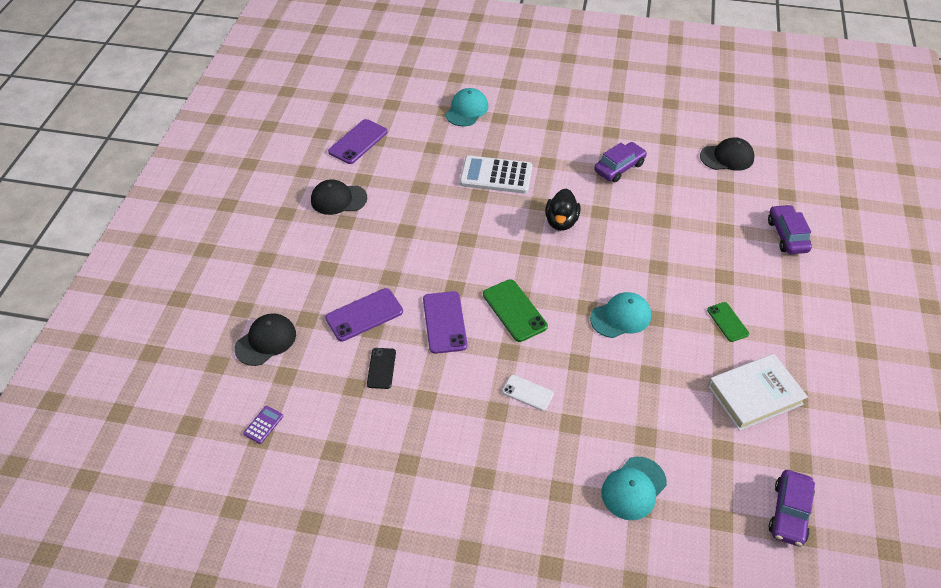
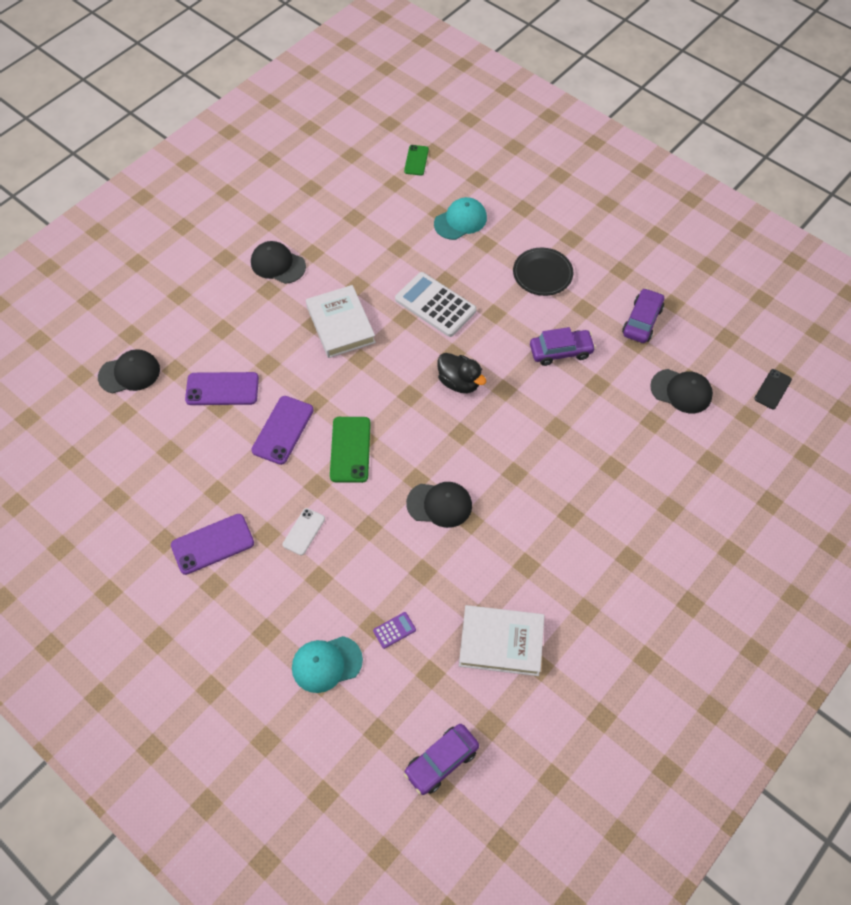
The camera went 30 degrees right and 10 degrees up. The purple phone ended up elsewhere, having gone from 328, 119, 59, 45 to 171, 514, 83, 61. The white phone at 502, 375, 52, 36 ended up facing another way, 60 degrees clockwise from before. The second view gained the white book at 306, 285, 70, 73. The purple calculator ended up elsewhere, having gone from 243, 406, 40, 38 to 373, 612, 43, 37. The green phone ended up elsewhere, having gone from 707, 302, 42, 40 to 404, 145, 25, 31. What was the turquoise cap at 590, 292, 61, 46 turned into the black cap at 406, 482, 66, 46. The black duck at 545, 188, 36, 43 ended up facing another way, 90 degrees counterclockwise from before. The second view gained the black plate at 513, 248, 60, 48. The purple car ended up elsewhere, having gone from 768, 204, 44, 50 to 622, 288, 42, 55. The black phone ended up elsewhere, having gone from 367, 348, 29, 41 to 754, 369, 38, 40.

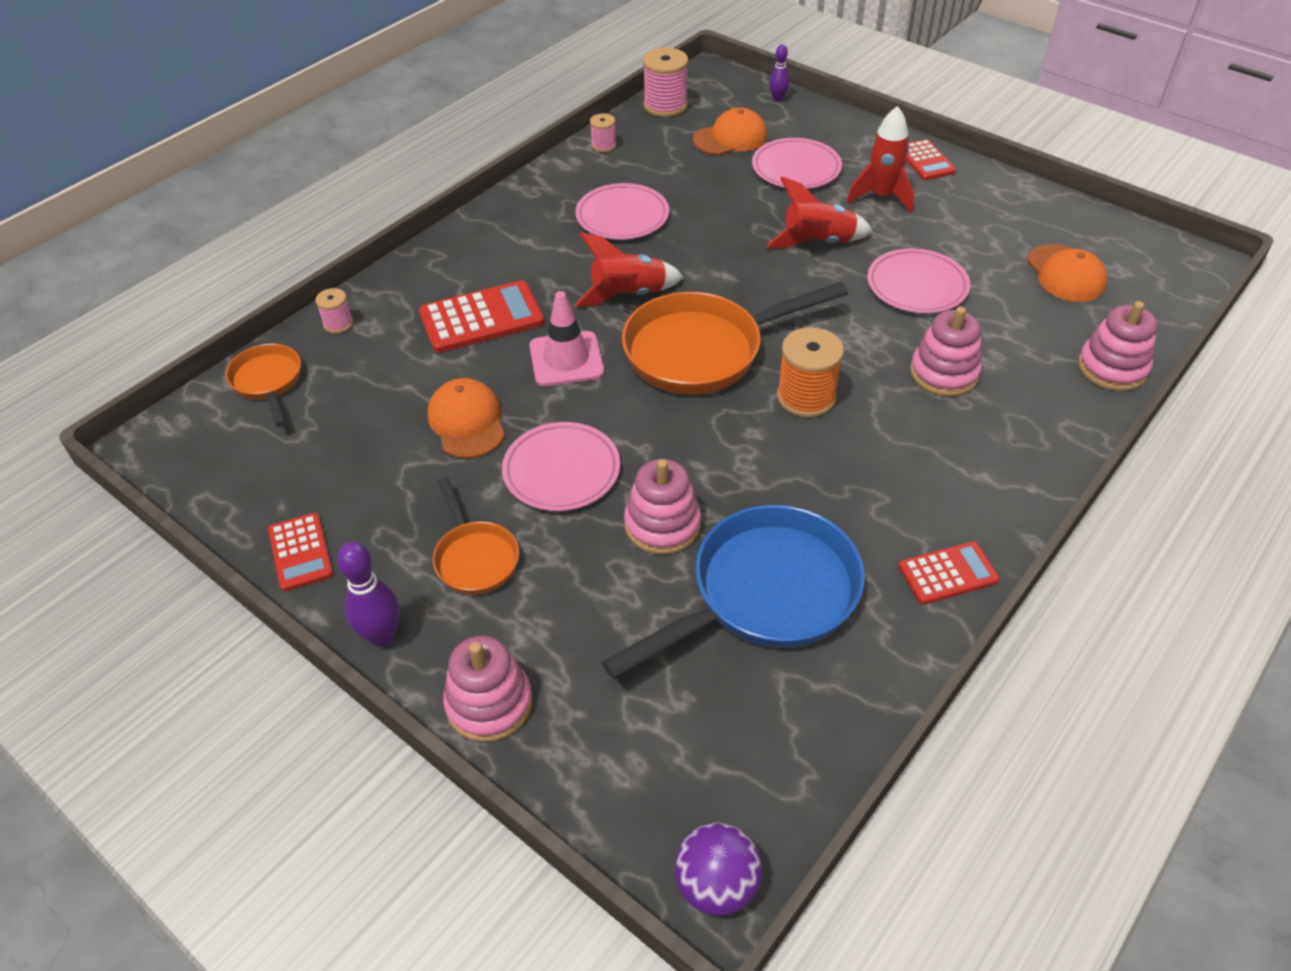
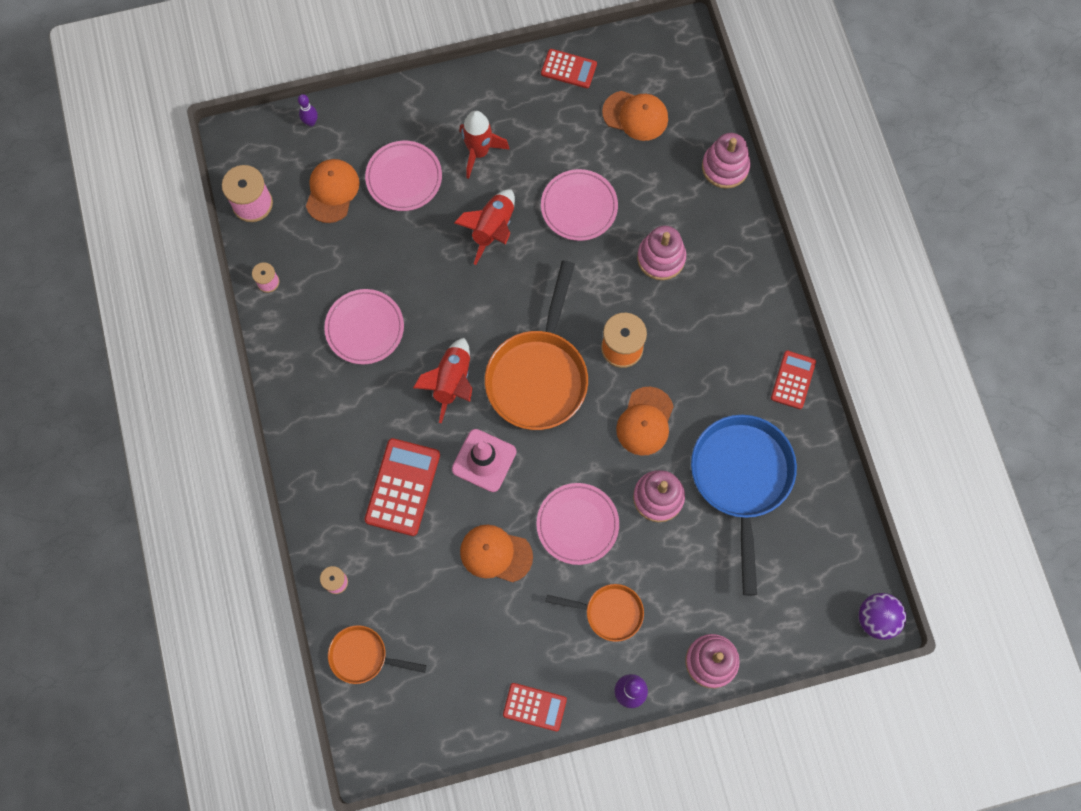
The camera went 55 degrees left and 25 degrees up. The red calculator ended up elsewhere, having gone from 906, 139, 50, 41 to 541, 49, 56, 39. The second view gained the orange cap at 616, 387, 58, 69.

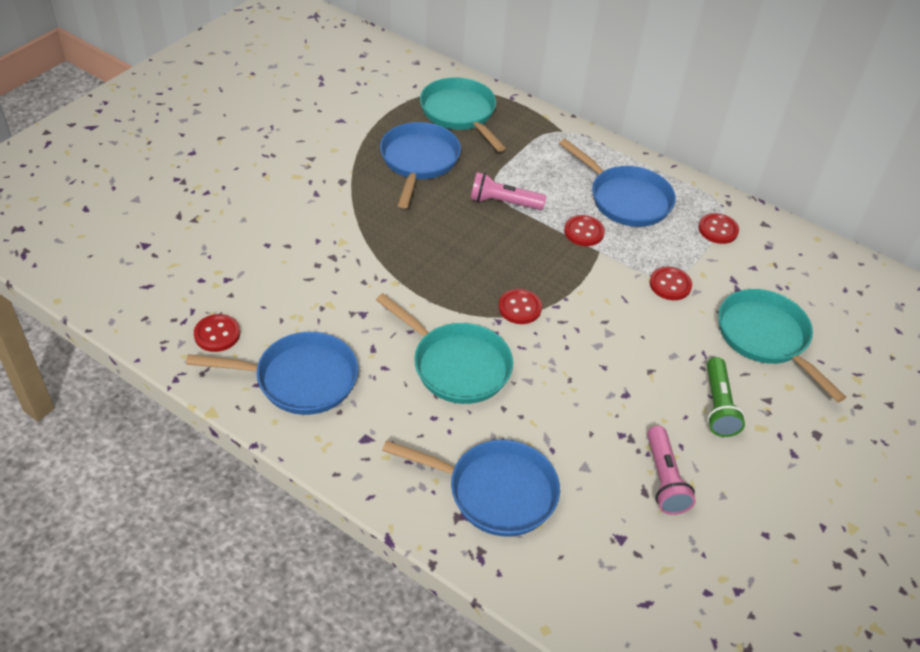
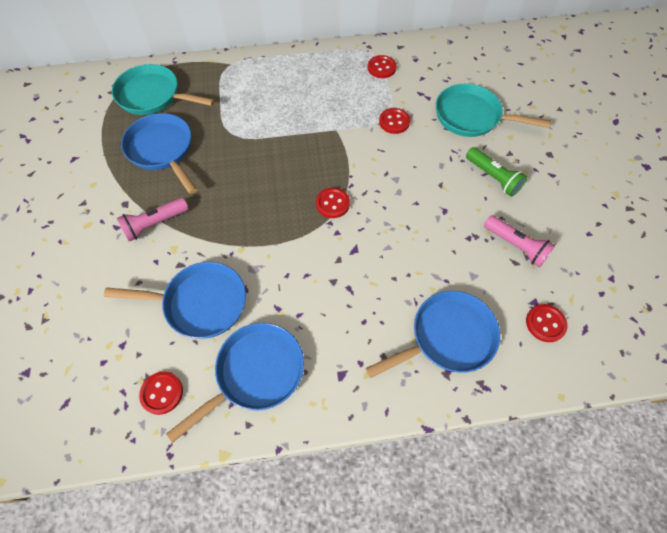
The camera went 40 degrees left and 15 degrees up. The blue pan ended up elsewhere, having gone from 559, 139, 117, 88 to 104, 262, 142, 77. The pink flashlight ended up elsewhere, having gone from 471, 172, 76, 38 to 117, 198, 72, 43. The red button ended up elsewhere, having gone from 564, 215, 41, 31 to 526, 304, 42, 38. The second view lost the turquoise pan at 376, 293, 137, 111.

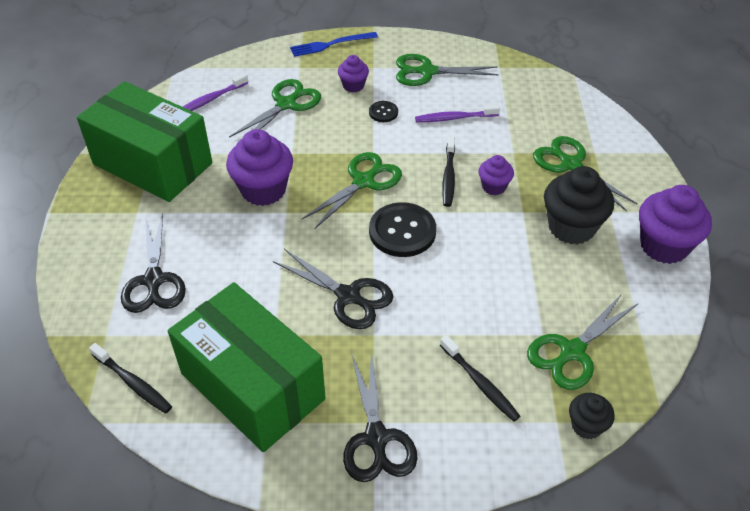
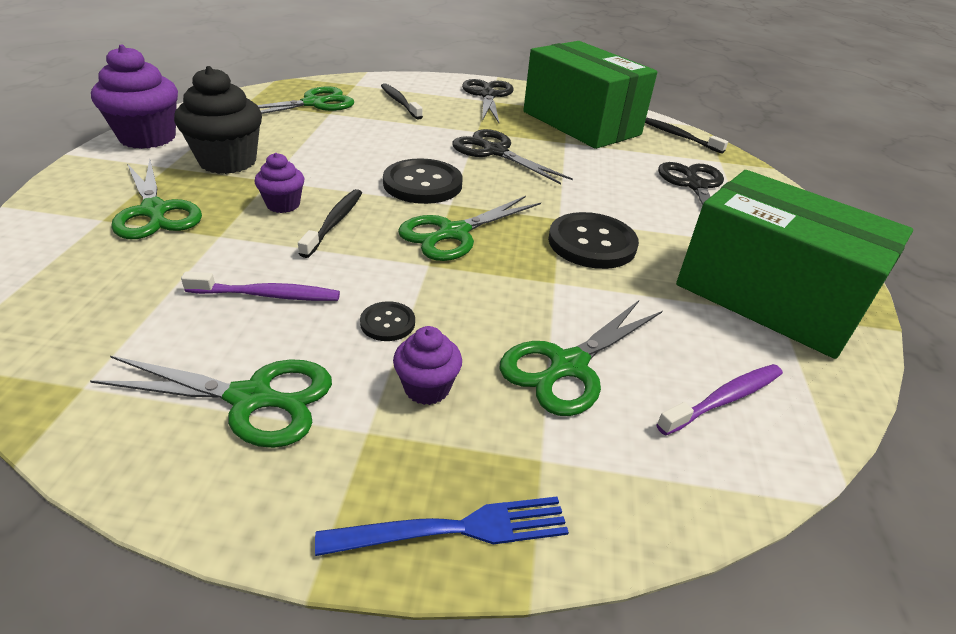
The camera went 175 degrees left and 10 degrees down. Where the purple cupcake stood at 226, 129, 67, 77, the black button came to stand at 548, 212, 91, 57. The second view lost the black cupcake at 569, 393, 46, 46.

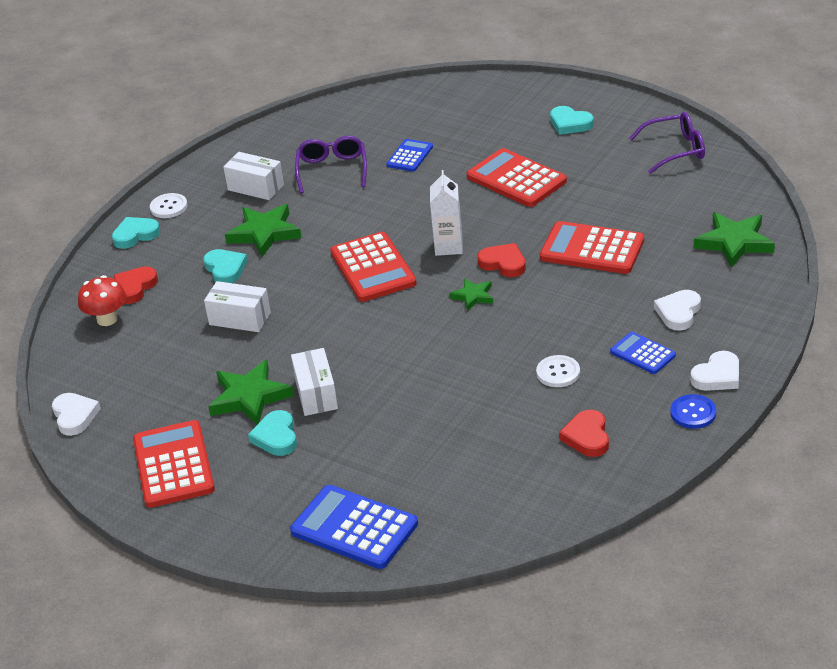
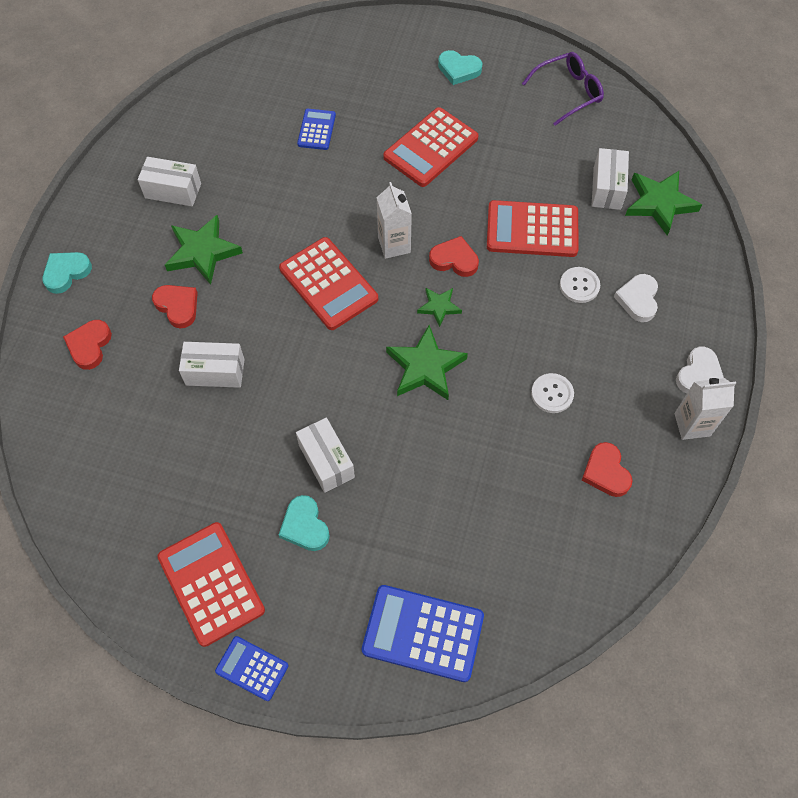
The camera went 20 degrees left and 25 degrees up. What was the turquoise heart at 203, 249, 45, 34 turned into the red heart at 152, 285, 46, 44. The blue calculator ended up elsewhere, having gone from 610, 332, 66, 42 to 215, 636, 74, 65. The red calculator at 467, 148, 100, 59 ended up facing another way, 75 degrees counterclockwise from before. The green star ended up elsewhere, having gone from 208, 360, 86, 64 to 386, 325, 82, 75. The white button ended up elsewhere, having gone from 150, 193, 38, 25 to 560, 267, 40, 36. The second view gained the white box at 592, 148, 37, 62. Where the blue button stood at 670, 394, 46, 35, the white carton came to stand at 674, 378, 62, 62. The second view lost the white heart at 52, 393, 49, 43. The second view lost the red mushroom at 78, 275, 48, 51. The second view lost the purple glasses at 295, 136, 72, 57.

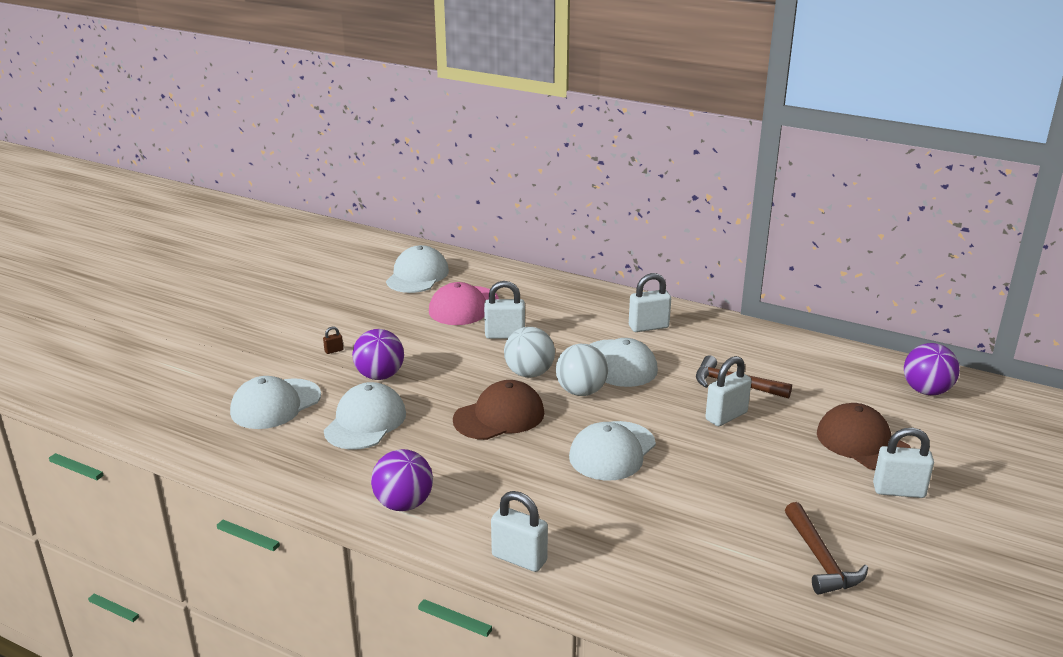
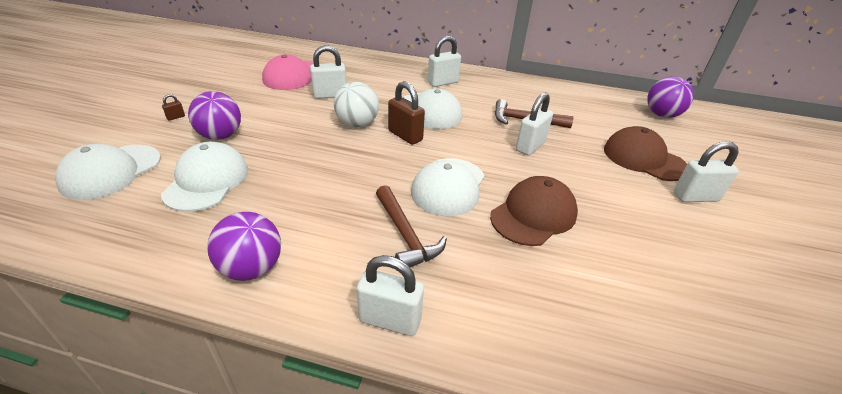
The camera went 15 degrees left and 10 degrees up. The brown hammer ended up elsewhere, having gone from 785, 502, 83, 93 to 376, 185, 71, 82. Where the white ball stood at 556, 344, 52, 52, the brown padlock came to stand at 388, 81, 37, 64. The brown cap ended up elsewhere, having gone from 453, 380, 91, 60 to 490, 176, 88, 70. The second view lost the white cap at 386, 245, 63, 48.

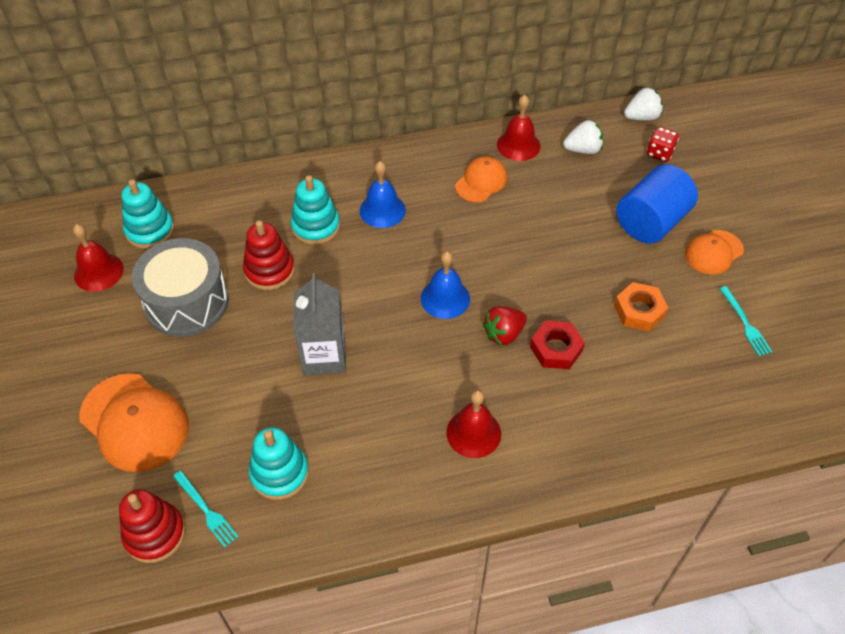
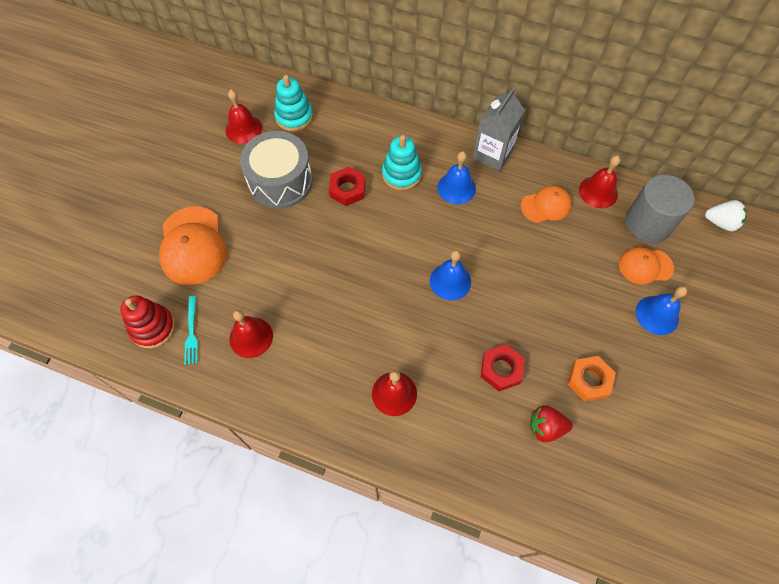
The camera went 35 degrees right and 10 degrees up. Where the turquoise stacking toy stood at 249, 427, 60, 73, the red bell came to stand at 229, 310, 44, 48. Where the red stacking toy stood at 243, 220, 52, 70, the red nut came to stand at 329, 166, 36, 40. The grey carton ended up elsewhere, having gone from 294, 273, 52, 102 to 473, 88, 52, 83. The red strawberry ended up elsewhere, having gone from 483, 306, 44, 39 to 530, 405, 43, 37. The orange cap ended up elsewhere, having gone from 685, 230, 59, 45 to 619, 247, 55, 38. Where the white strawberry stood at 563, 120, 40, 34, the grey cylinder came to stand at 625, 175, 69, 68. Where the blue cylinder stood at 616, 164, 82, 80, the blue bell came to stand at 636, 286, 52, 49. The second view lost the red dice at 647, 127, 32, 35. The second view lost the turquoise fork at 720, 286, 52, 70.

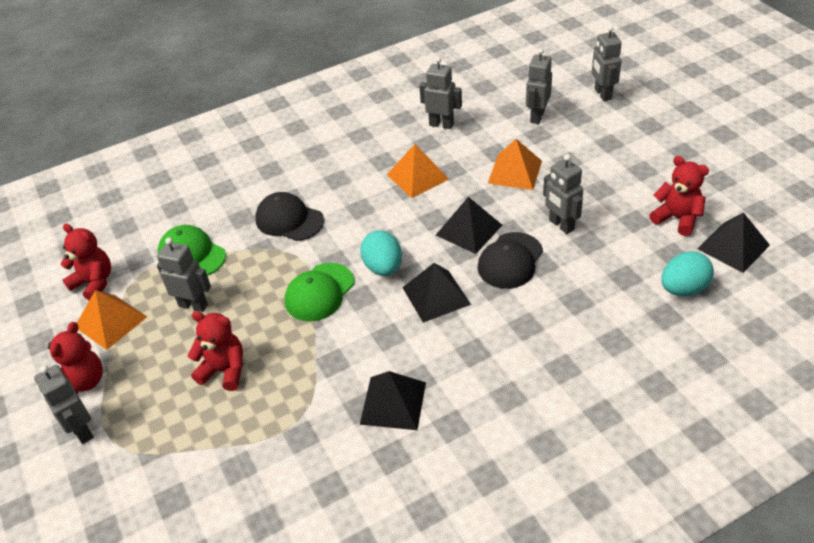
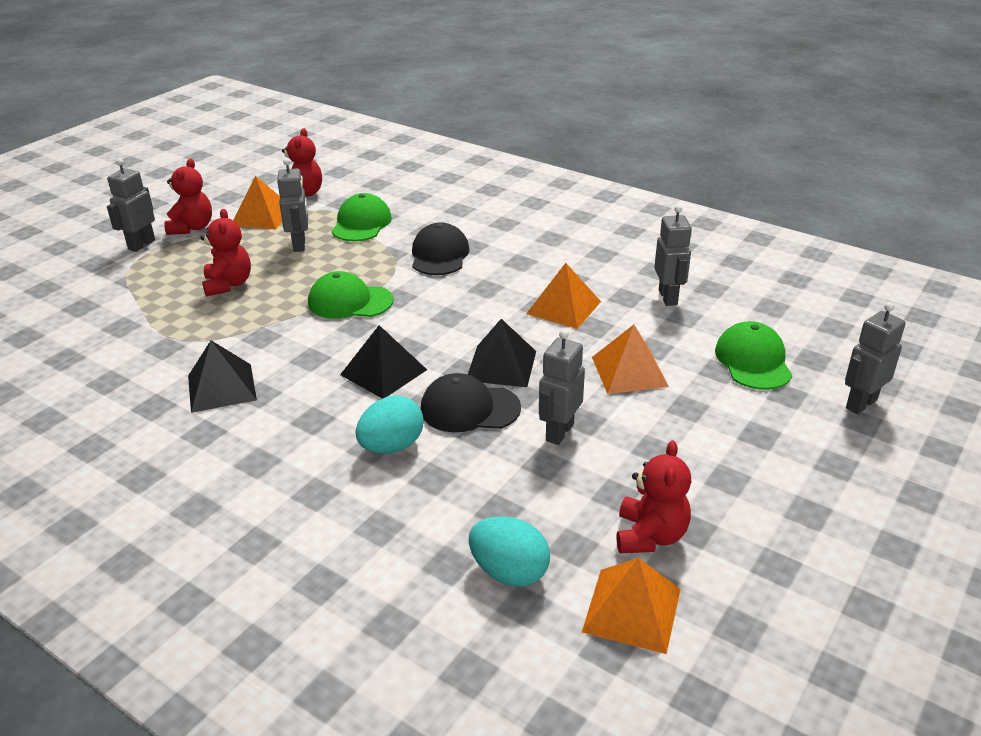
The camera went 60 degrees right and 10 degrees down. The red teddy bear at 48, 322, 55, 72 ended up facing another way, 75 degrees counterclockwise from before. The turquoise egg ended up elsewhere, having gone from 360, 230, 42, 46 to 356, 395, 67, 59. What was the black pyramid at 697, 212, 73, 61 turned into the orange pyramid at 582, 558, 99, 96. Where the grey robot stood at 526, 48, 26, 76, the green cap came to stand at 715, 321, 77, 69.

